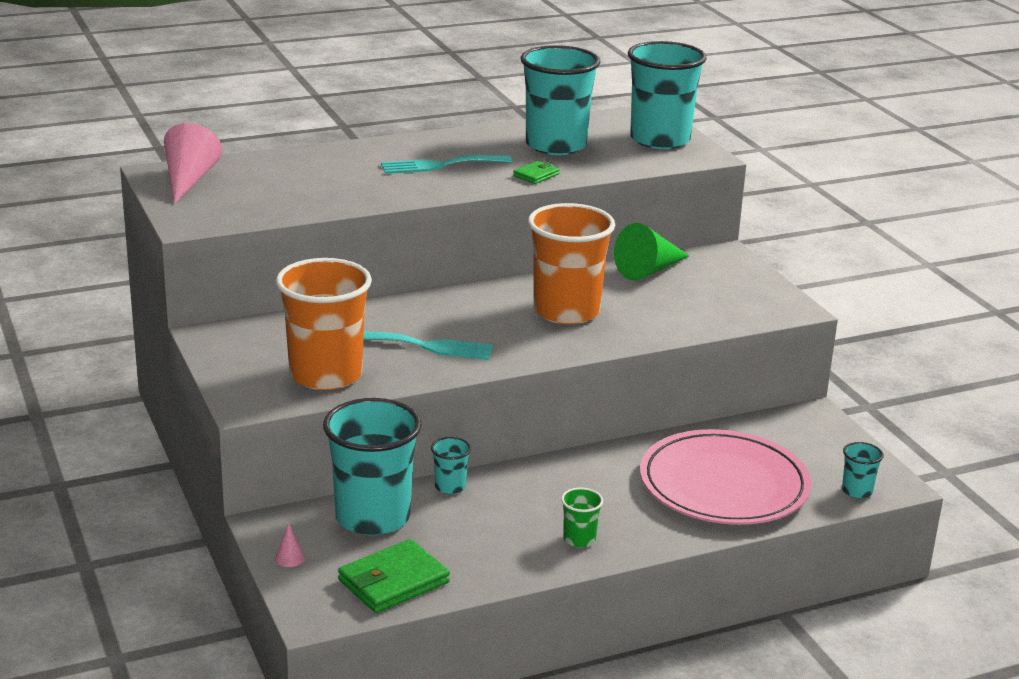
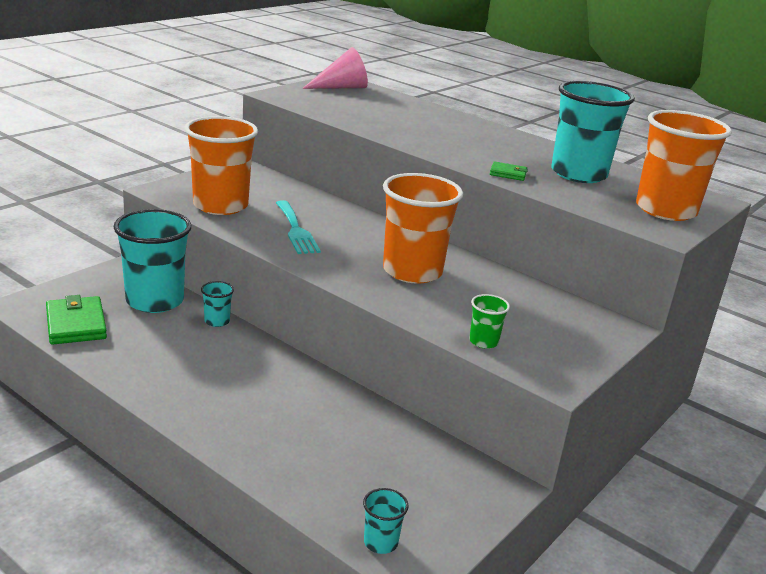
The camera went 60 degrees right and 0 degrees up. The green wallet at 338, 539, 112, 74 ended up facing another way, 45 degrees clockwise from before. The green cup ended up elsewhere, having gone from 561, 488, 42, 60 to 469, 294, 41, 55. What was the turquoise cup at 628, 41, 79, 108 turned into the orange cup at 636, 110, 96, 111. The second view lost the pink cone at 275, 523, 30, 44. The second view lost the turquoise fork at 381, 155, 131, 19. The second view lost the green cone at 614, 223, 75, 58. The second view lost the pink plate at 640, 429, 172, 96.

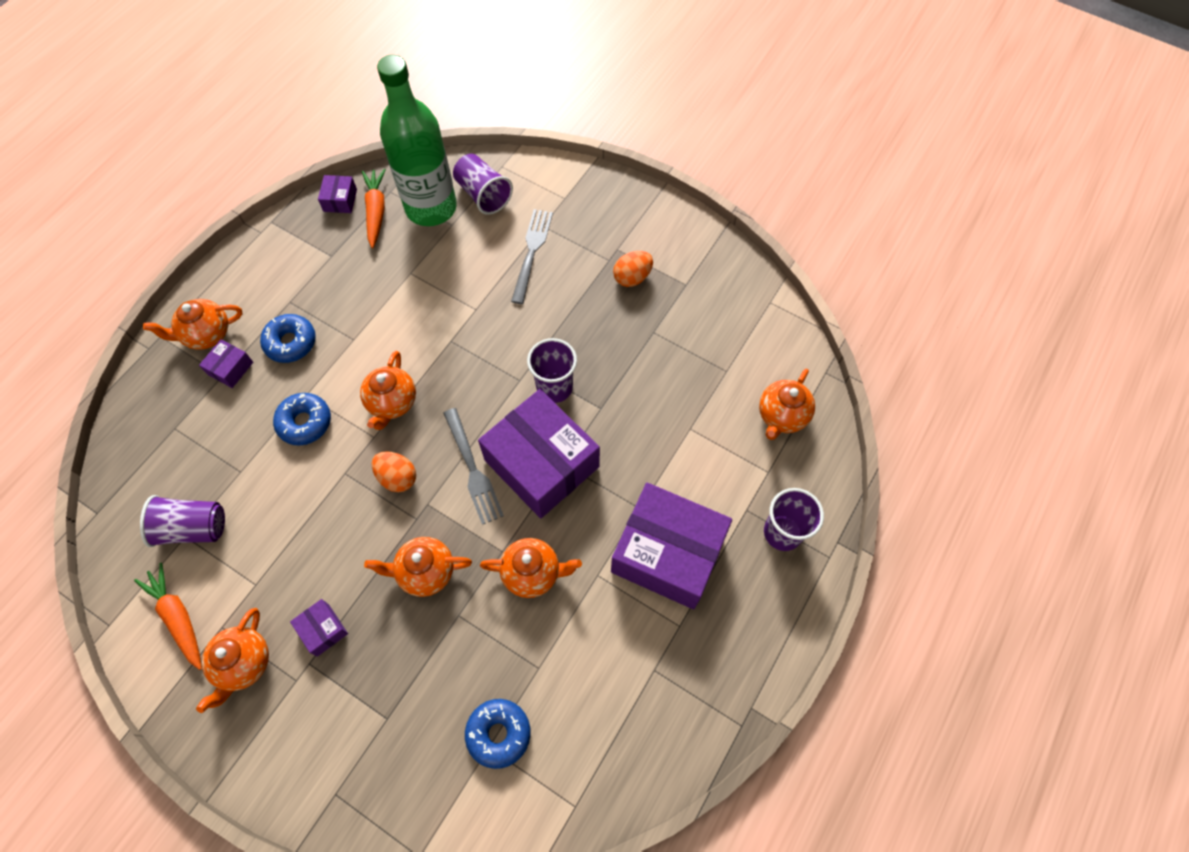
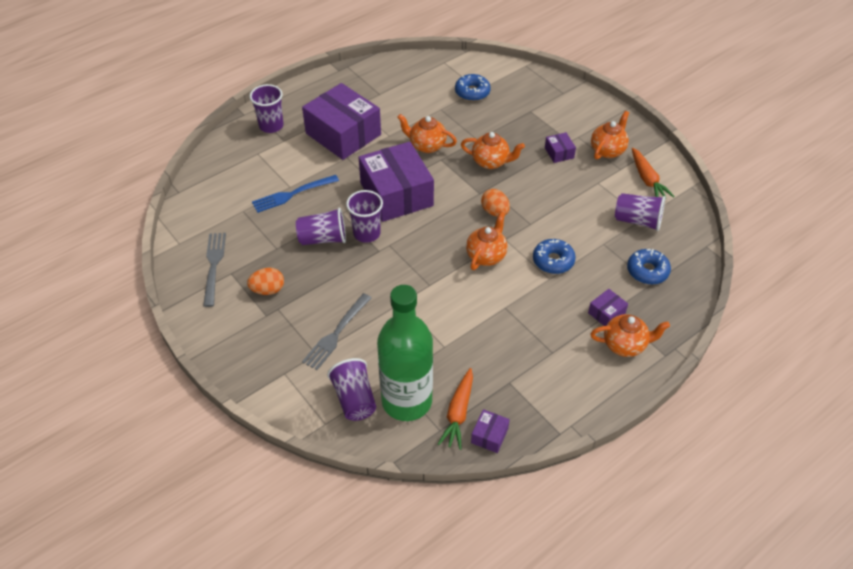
The camera went 160 degrees left and 15 degrees down. The grey fork ended up elsewhere, having gone from 444, 408, 60, 117 to 203, 233, 23, 74. The second view gained the blue fork at 252, 175, 87, 38. The second view gained the purple cup at 296, 208, 50, 37. The blue donut ended up elsewhere, having gone from 260, 314, 56, 49 to 627, 249, 44, 36. The second view lost the orange teapot at 759, 368, 56, 72.

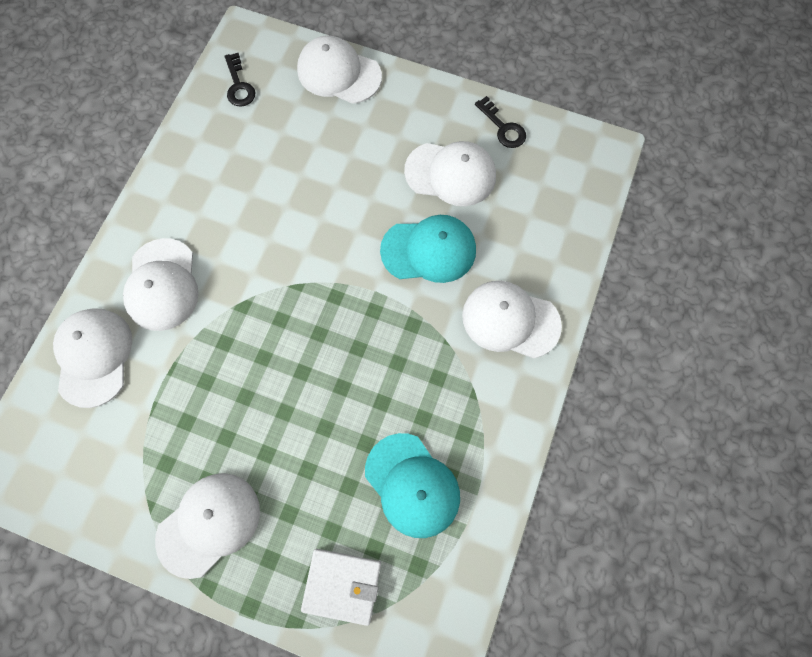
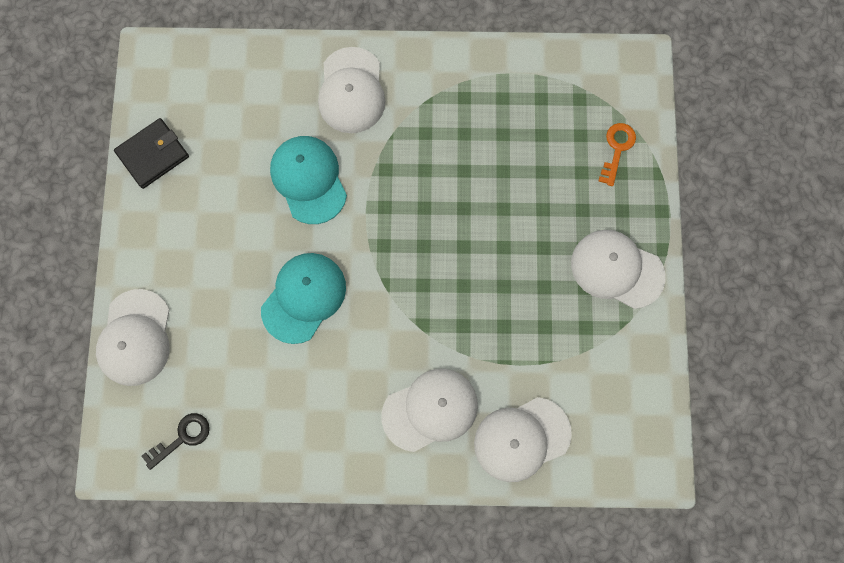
The camera went 110 degrees left and 5 degrees up. Where the black key stood at 475, 96, 51, 52, the black wallet came to stand at 114, 118, 75, 71. The turquoise cap ended up elsewhere, having gone from 365, 433, 95, 105 to 261, 253, 85, 91. Where the white wallet stood at 301, 549, 80, 77, the orange key came to stand at 599, 123, 37, 63. The second view lost the white cap at 404, 141, 92, 65.

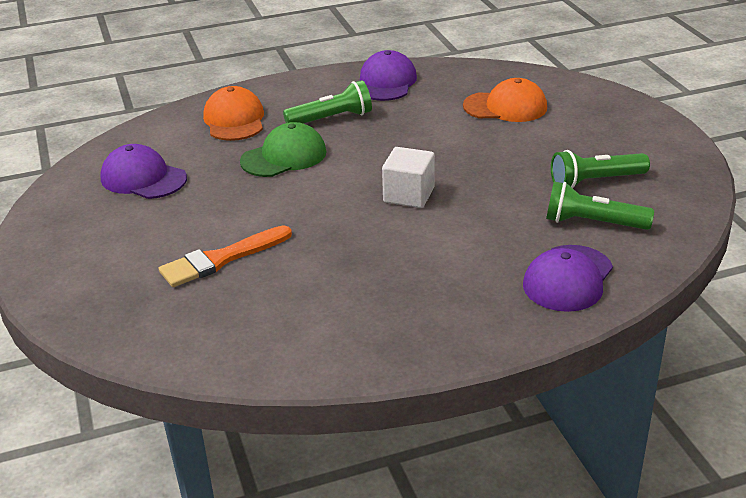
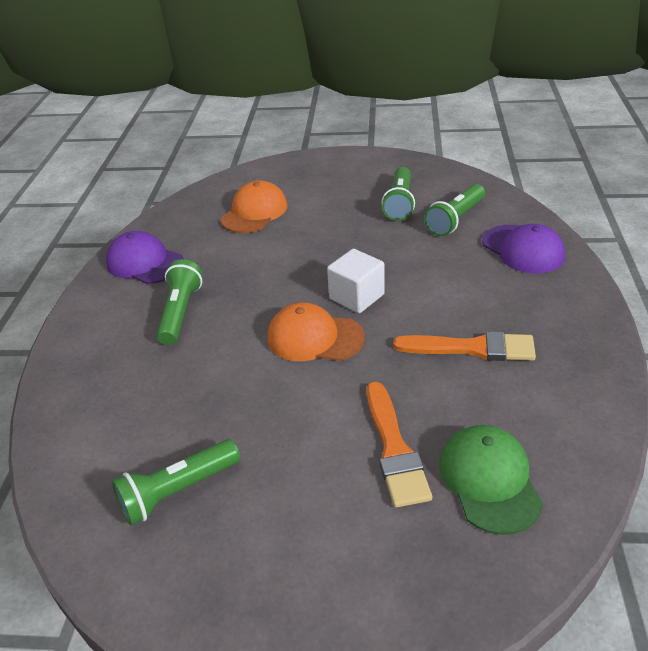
The camera went 65 degrees left and 5 degrees up. Where the purple cap stood at 100, 144, 87, 55, the green flashlight came to stand at 112, 439, 128, 87. The orange cap ended up elsewhere, having gone from 203, 86, 61, 55 to 267, 302, 98, 59. The second view gained the orange brush at 393, 331, 143, 30. The green cap ended up elsewhere, having gone from 240, 122, 87, 55 to 439, 425, 104, 110.

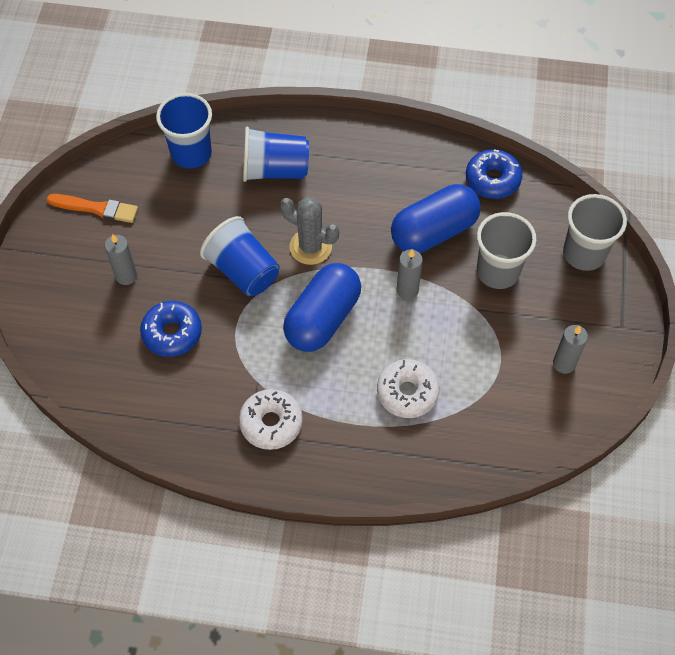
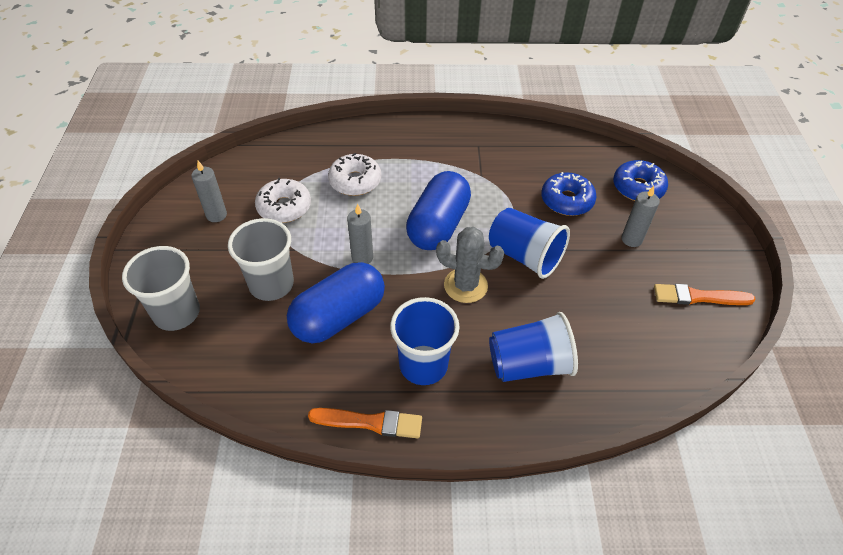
The camera went 170 degrees right and 10 degrees down. The white donut ended up elsewhere, having gone from 239, 389, 64, 61 to 255, 178, 56, 45. The second view gained the orange brush at 308, 408, 114, 30. The blue cup ended up elsewhere, having gone from 156, 93, 56, 75 to 390, 297, 70, 88. The blue donut ended up elsewhere, having gone from 466, 149, 56, 50 to 613, 160, 55, 41.

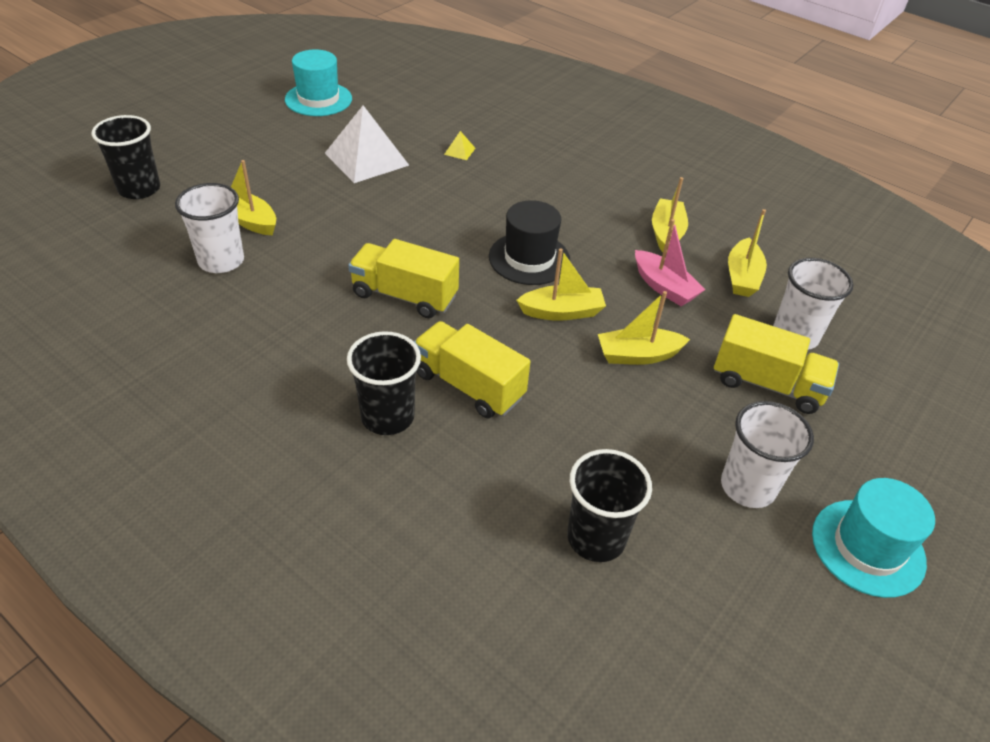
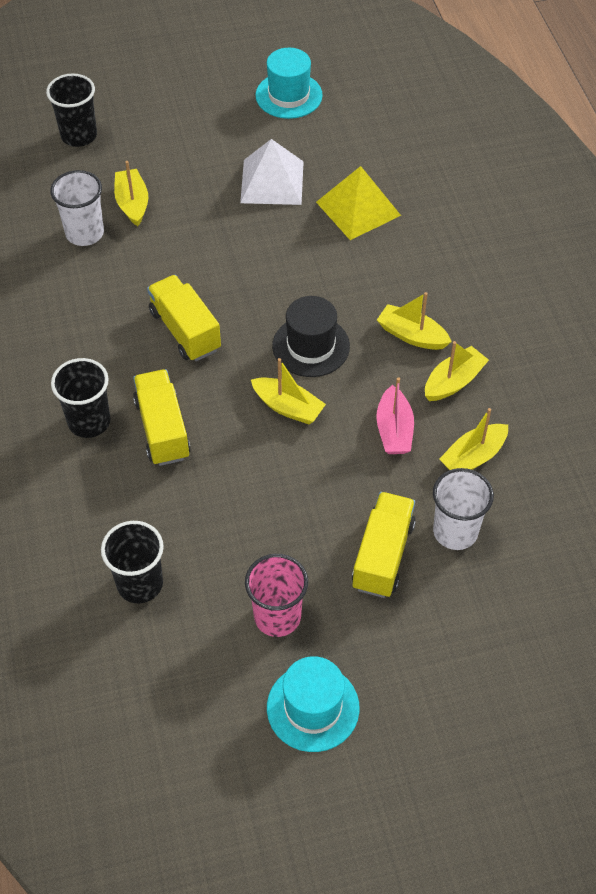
The camera went 40 degrees right and 10 degrees up. What was the white cup at 721, 401, 93, 107 turned into the pink cup at 245, 554, 63, 83. The size of the yellow pyramid at 444, 131, 31, 29 changed by a factor of 2.49. The yellow truck at 714, 314, 125, 100 ended up facing another way, 135 degrees counterclockwise from before. The yellow boat ended up elsewhere, having gone from 598, 291, 92, 74 to 377, 292, 75, 58.

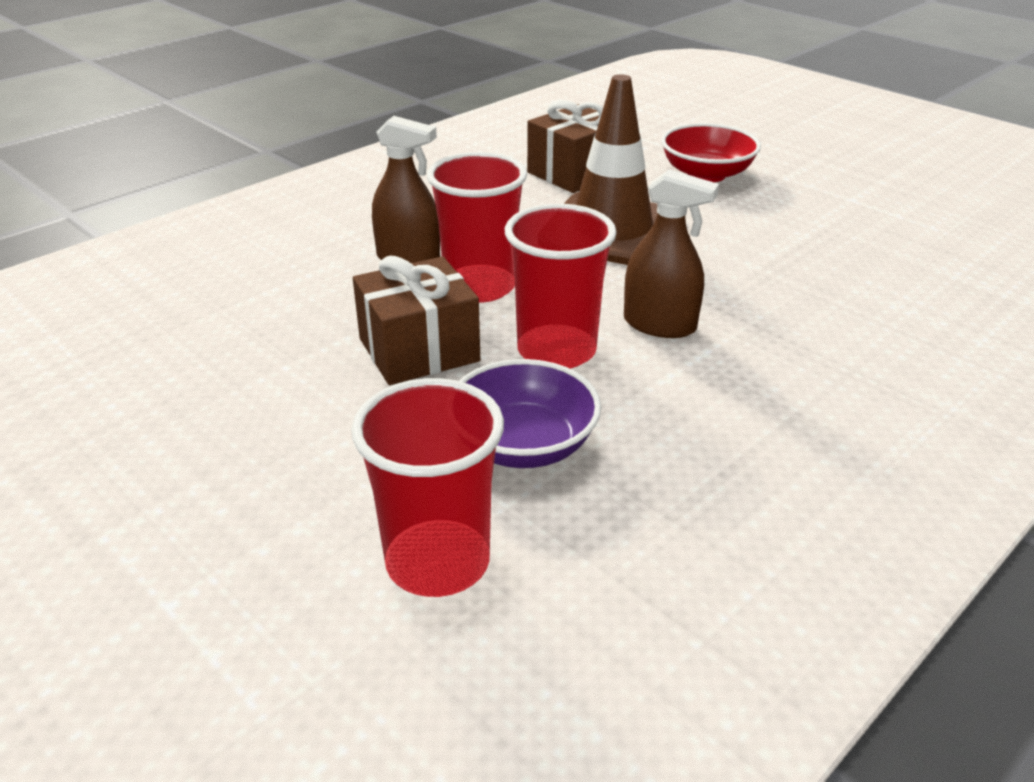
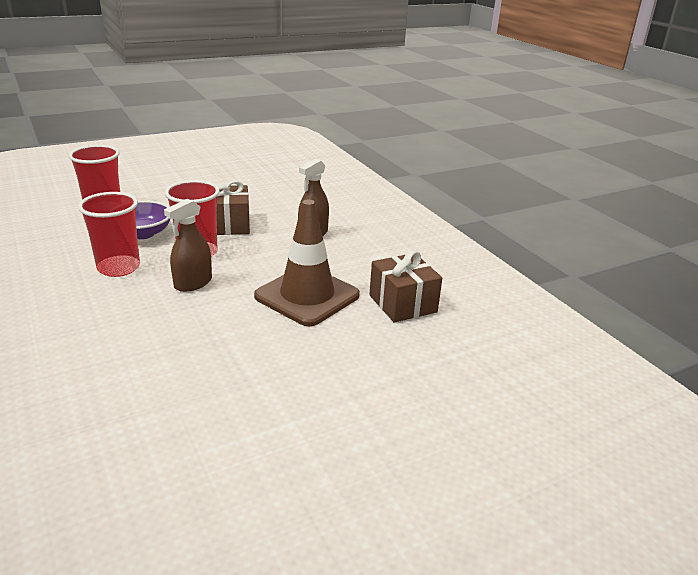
The camera went 105 degrees right and 5 degrees down. The red cup ended up elsewhere, having gone from 427, 152, 100, 151 to 78, 192, 62, 85. The second view lost the red bowl at 661, 123, 100, 59.

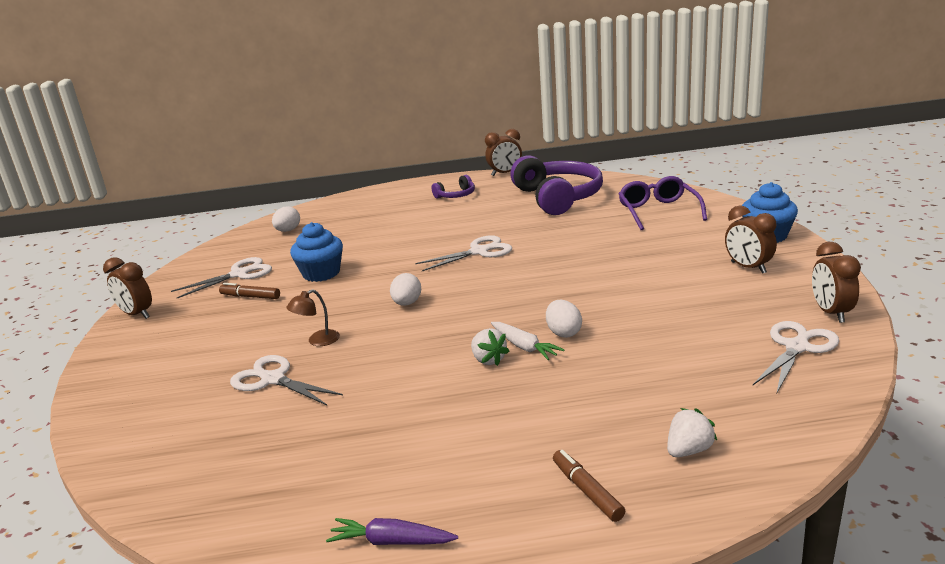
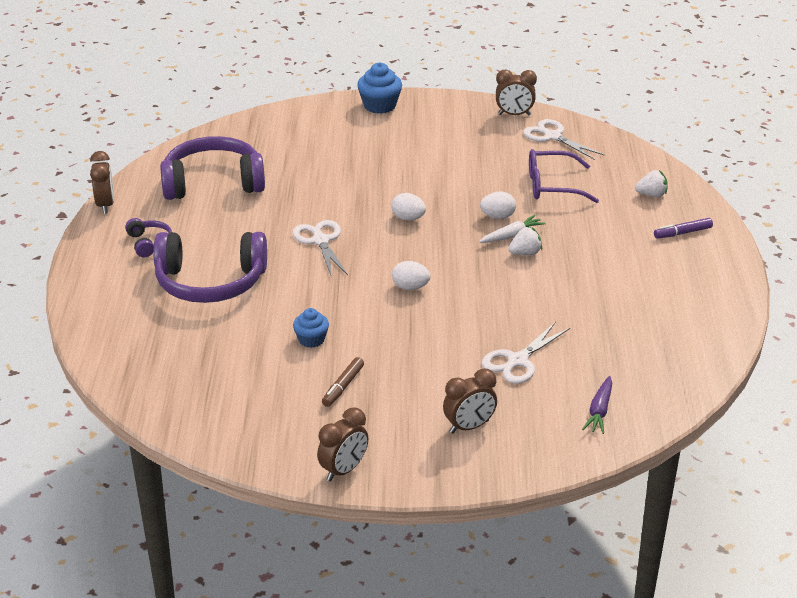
The camera went 85 degrees left and 10 degrees up. The second view gained the purple headphones at 154, 232, 113, 71. The size of the blue cupcake at 290, 222, 53, 60 changed by a factor of 0.63. The white egg ended up elsewhere, having gone from 272, 206, 28, 26 to 391, 193, 35, 27. The brown clock ended up elsewhere, having gone from 725, 205, 52, 69 to 443, 369, 54, 65. The purple glasses ended up elsewhere, having gone from 619, 176, 88, 54 to 529, 149, 70, 54. The purple carrot ended up elsewhere, having gone from 326, 518, 132, 27 to 582, 376, 30, 58. The white strawberry at 667, 408, 50, 49 ended up facing another way, 120 degrees clockwise from before. What was the brown marker at 553, 450, 72, 72 turned into the purple marker at 654, 218, 59, 21. The second view lost the white scissors at 171, 257, 101, 41. The second view lost the brown lamp at 286, 289, 54, 57.

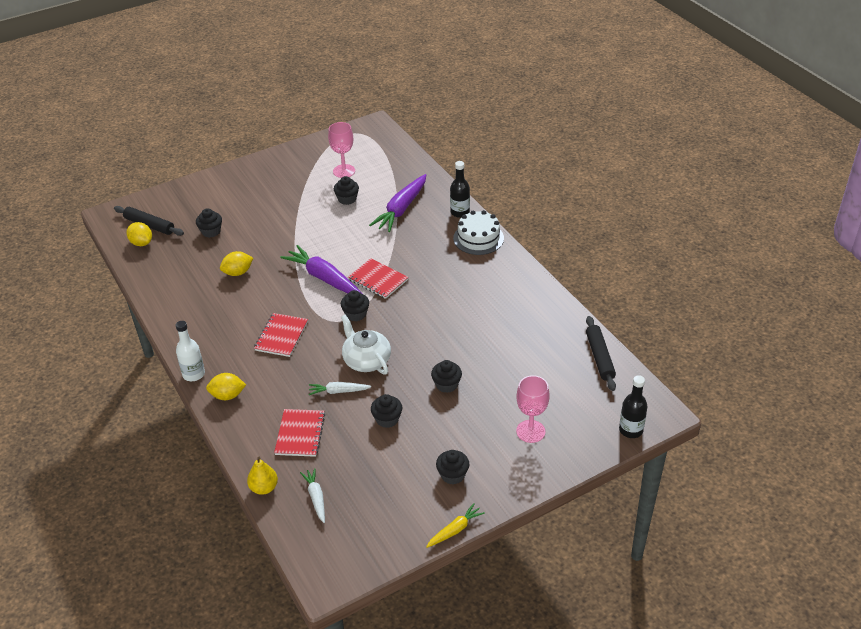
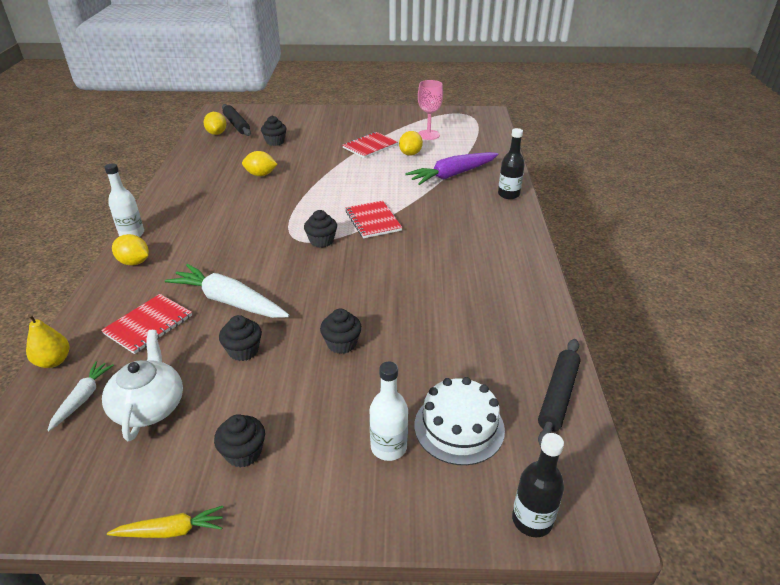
The camera went 30 degrees right and 5 degrees down. The white teapot ended up elsewhere, having gone from 341, 315, 50, 60 to 102, 330, 81, 111. The size of the white carrot at 309, 382, 62, 13 changed by a factor of 1.88. The red notebook ended up elsewhere, having gone from 254, 313, 54, 44 to 343, 132, 55, 26. Where the pink goblet stood at 516, 375, 34, 68, the white bottle came to stand at 369, 362, 39, 99. Where the black cupcake stood at 334, 176, 25, 29, the yellow lemon came to stand at 399, 131, 24, 24. The white cake ended up elsewhere, having gone from 453, 210, 51, 45 to 415, 377, 90, 88. The second view lost the purple carrot at 280, 245, 82, 48.

